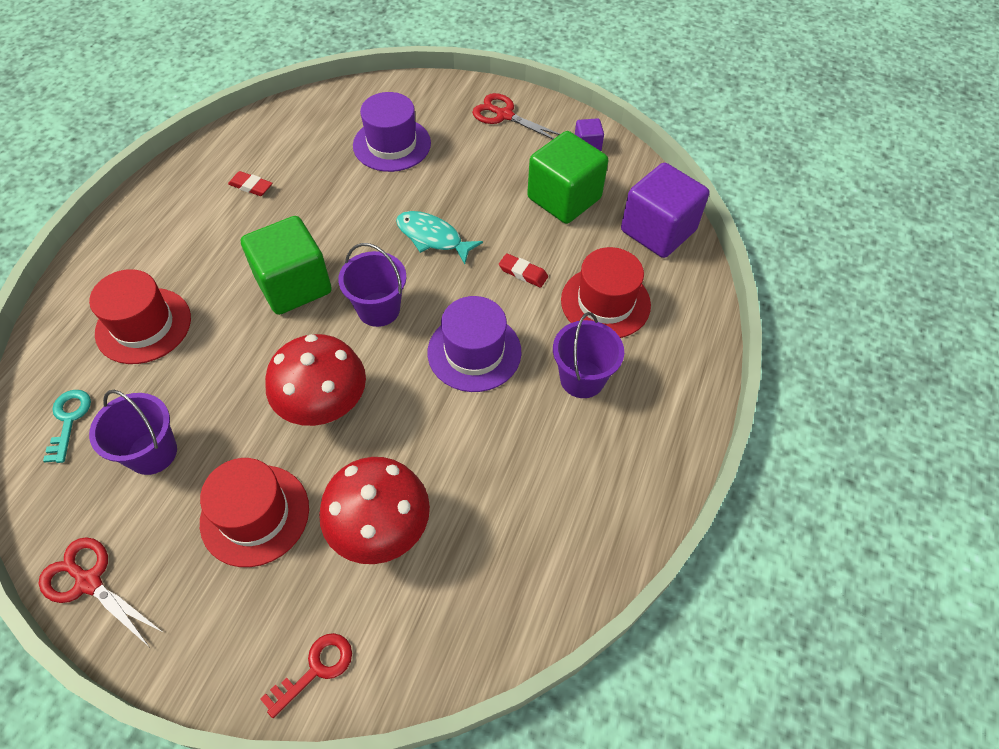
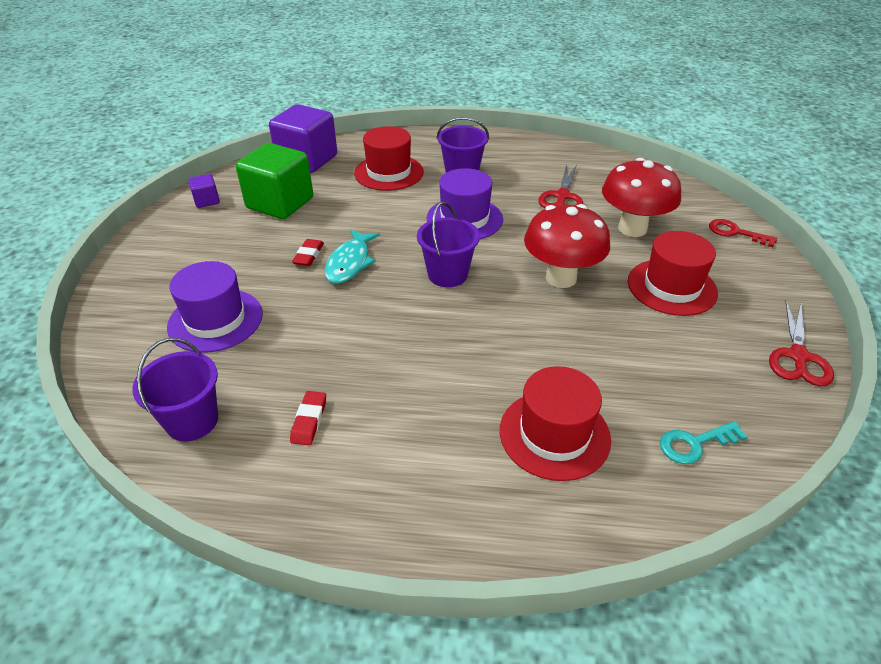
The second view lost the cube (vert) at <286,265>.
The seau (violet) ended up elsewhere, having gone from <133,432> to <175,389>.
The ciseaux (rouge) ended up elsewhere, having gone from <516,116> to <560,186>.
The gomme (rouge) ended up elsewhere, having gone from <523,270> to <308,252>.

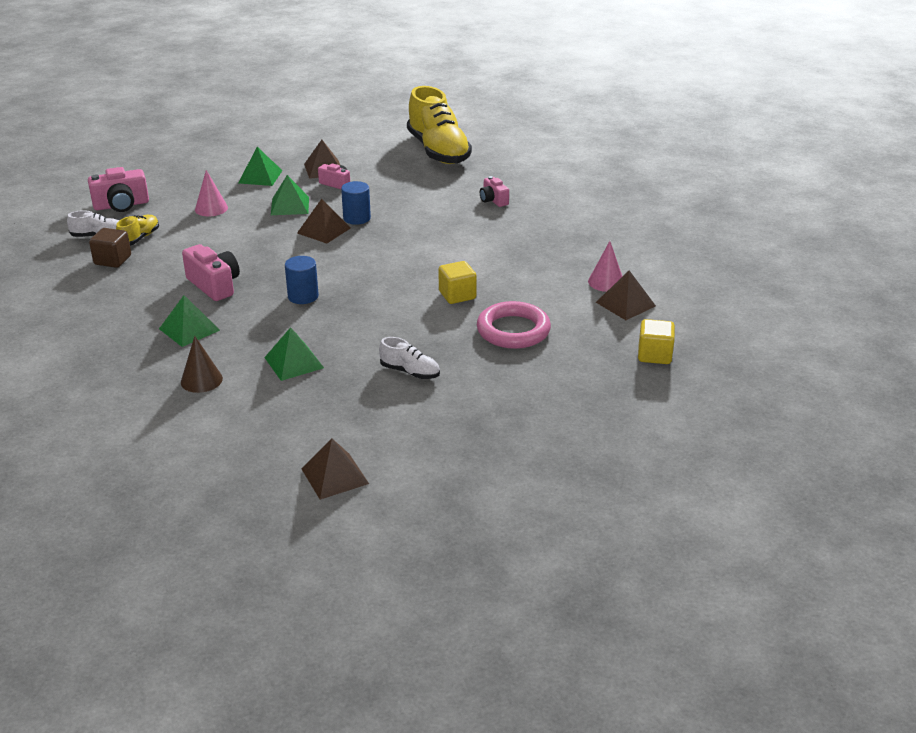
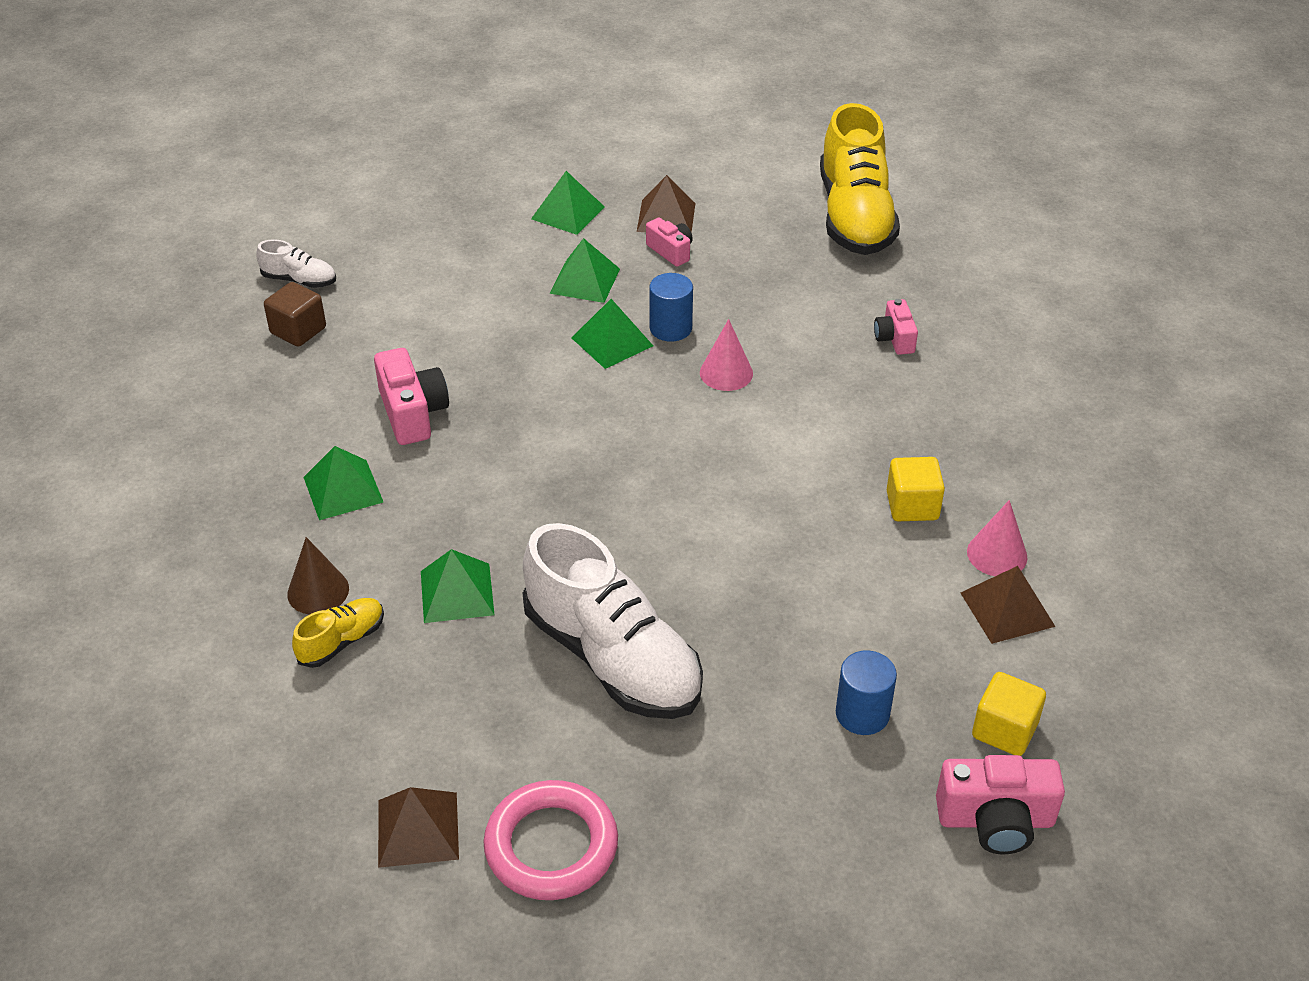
The appareil photo (rose) ended up elsewhere, having gone from <118,189> to <1000,805>.
The chaussure (jaune) ended up elsewhere, having gone from <137,230> to <338,633>.
The cône (rose) ended up elsewhere, having gone from <211,193> to <726,355>.
The cylindre (bleu) ended up elsewhere, having gone from <302,280> to <866,692>.
The cube (jaune) ended up elsewhere, having gone from <458,282> to <916,489>.
The anneau (rose) ended up elsewhere, having gone from <514,325> to <551,840>.
What was the pyramide (marron) at <323,221> turned into the pyramide (vert) at <612,334>.
The size of the chaussure (blanc) at <409,358> changed by a factor of 2.24.

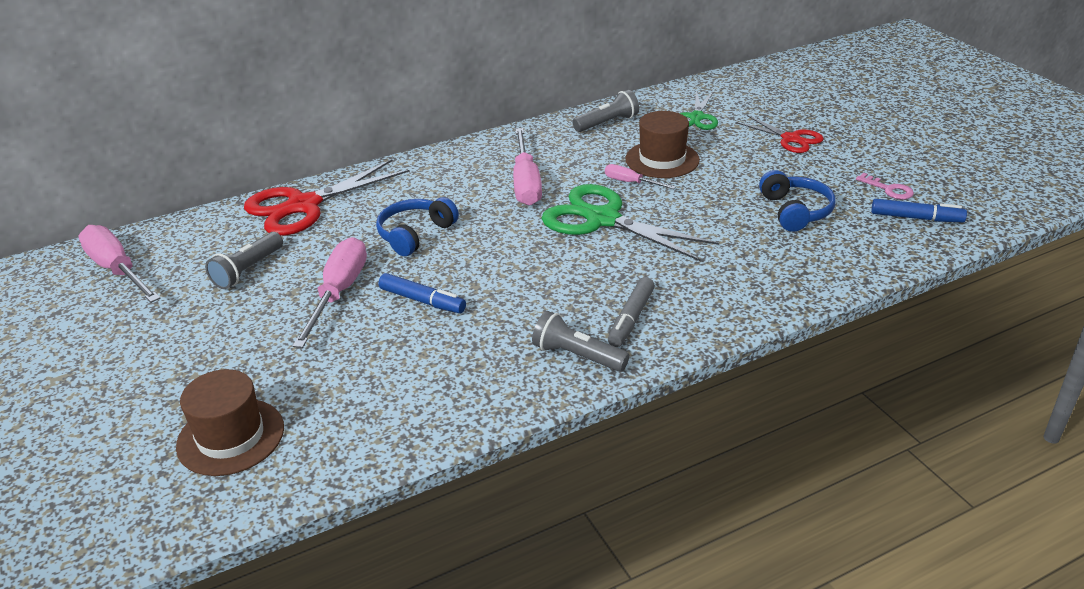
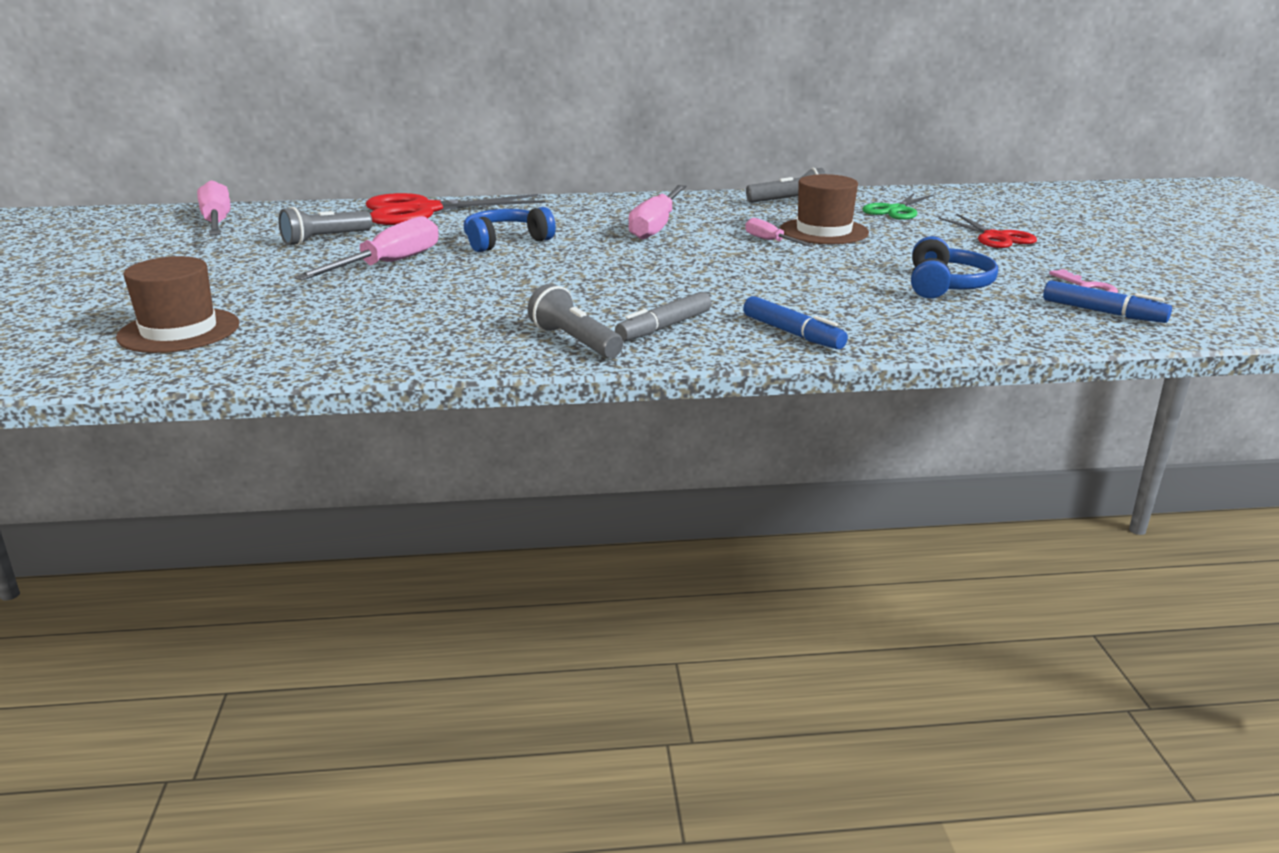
The second view lost the ciseaux (vert) at <629,223>.
The feutre (bleu) ended up elsewhere, having gone from <422,293> to <795,322>.

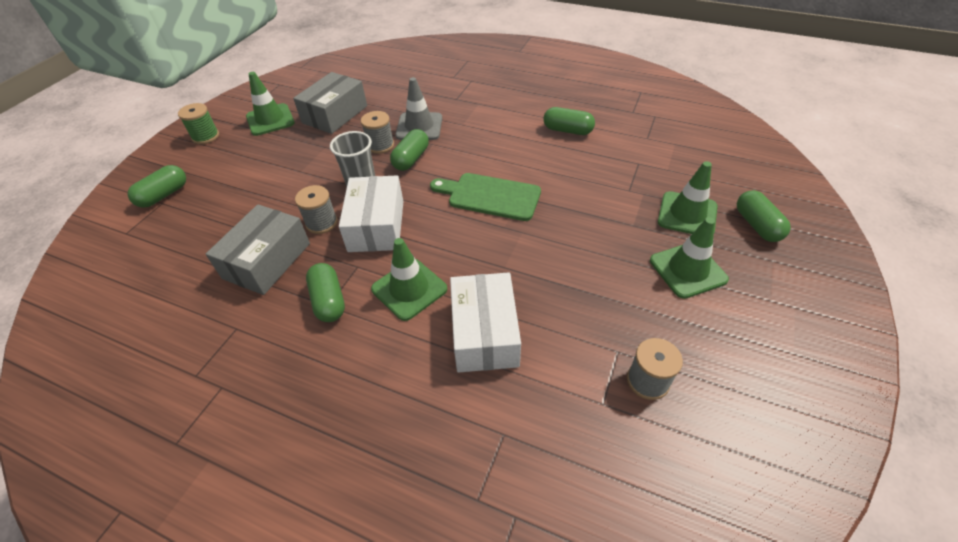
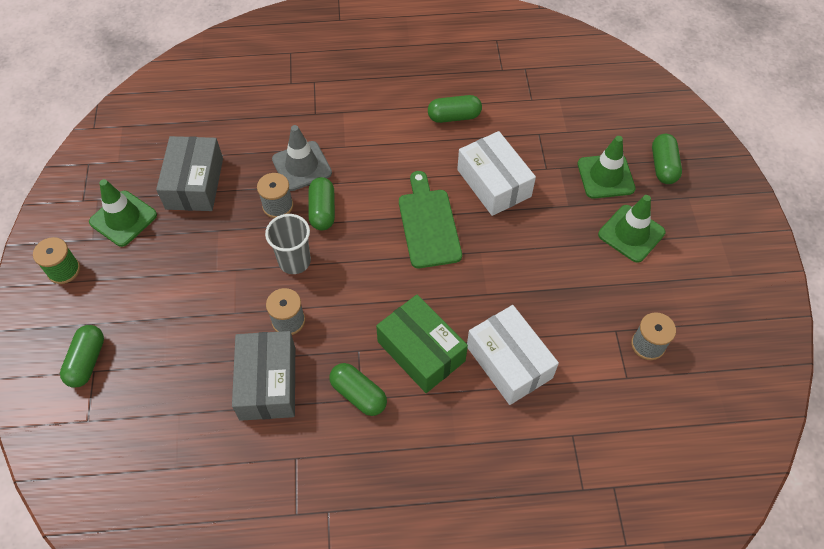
The boîte (blanc) ended up elsewhere, having gone from <371,214> to <496,173>.
Where the cône de chantier (vert) stood at <409,279>, the boîte (vert) came to stand at <422,344>.
The planche à découper (vert) at <485,197> ended up facing another way, 90 degrees clockwise from before.
The gélule (vert) at <764,216> ended up facing another way, 45 degrees clockwise from before.

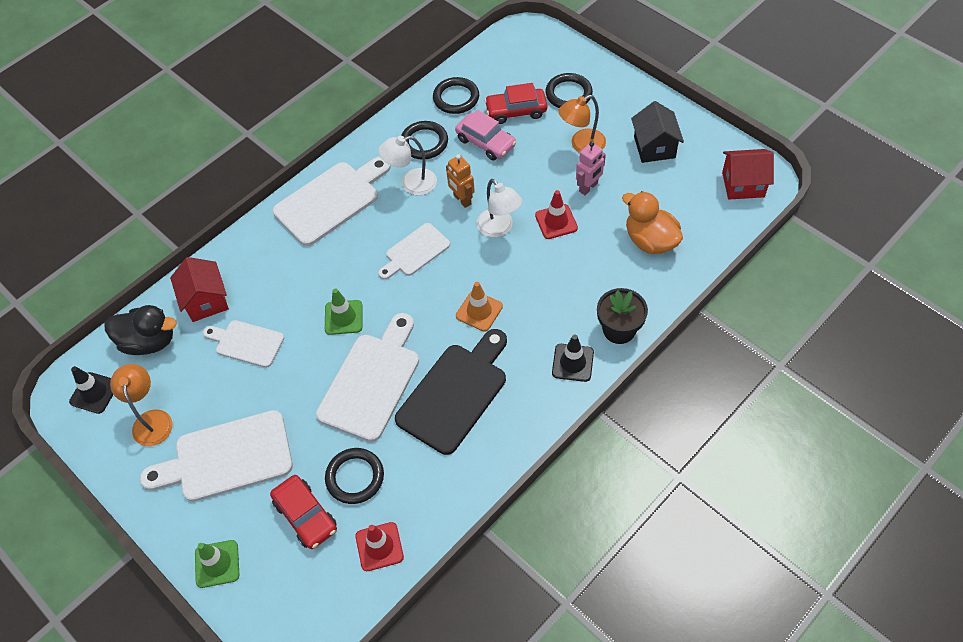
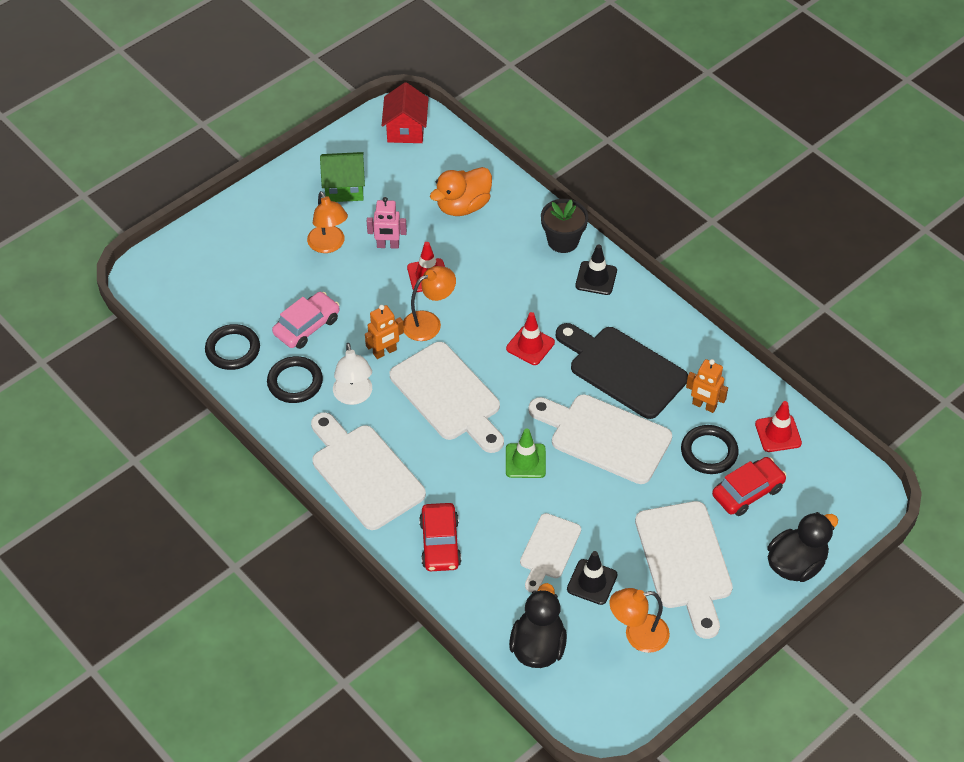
The second view lost the maison (rouge) at <199,289>.
The second view lost the anneau (noir) at <569,90>.
The second view gained the robot (orange) at <707,386>.
The cône de chantier (noir) ended up elsewhere, having gone from <91,390> to <592,578>.
The voiture (rouge) ended up elsewhere, having gone from <515,103> to <440,537>.
Where the cône de chantier (vert) stood at <217,564>, the canard (noir) came to stand at <802,547>.
What was the cône de chantier (orange) at <479,307> turned into the cône de chantier (rouge) at <530,338>.
What was the lampe (blanc) at <499,208> turned into the lampe (orange) at <429,303>.
What was the maison (noir) at <657,132> turned into the maison (vert) at <342,177>.
The robot (rose) at <591,168> ended up facing another way, 135 degrees clockwise from before.
The size of the planche à découper (blanc) at <414,251> changed by a factor of 1.69.

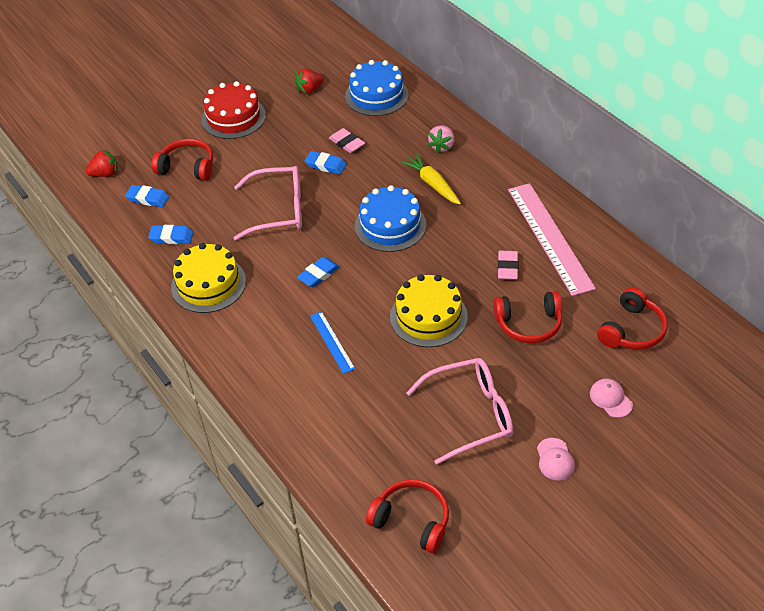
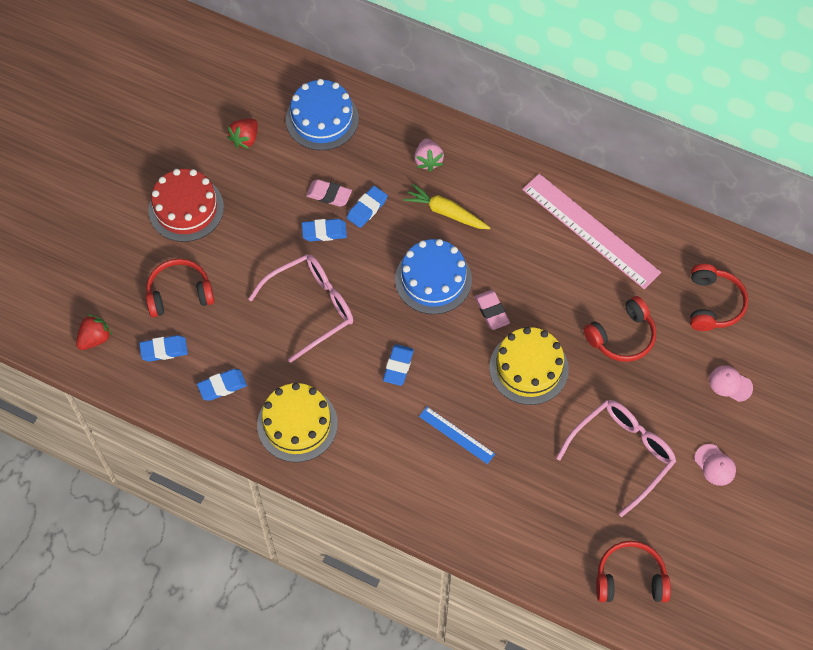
The second view gained the gomme (bleu) at <367,207>.
The gomme (rose) ended up elsewhere, having gone from <508,265> to <492,310>.

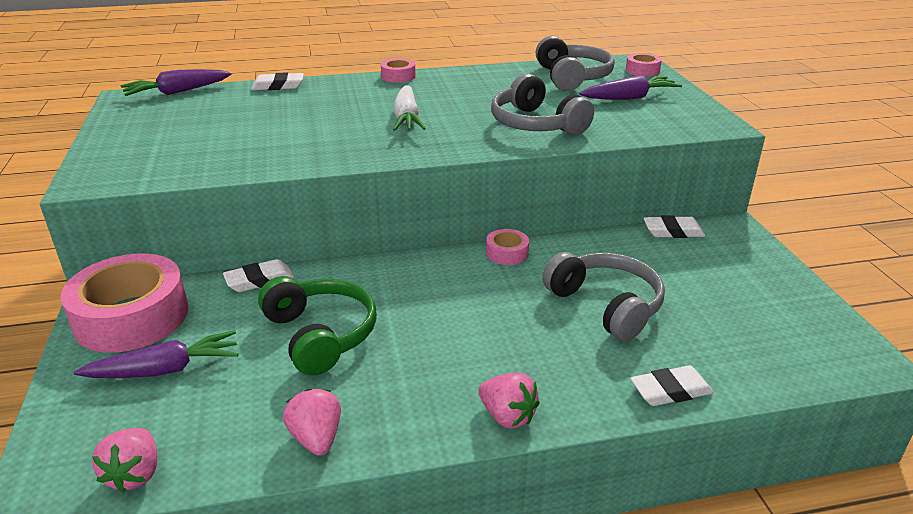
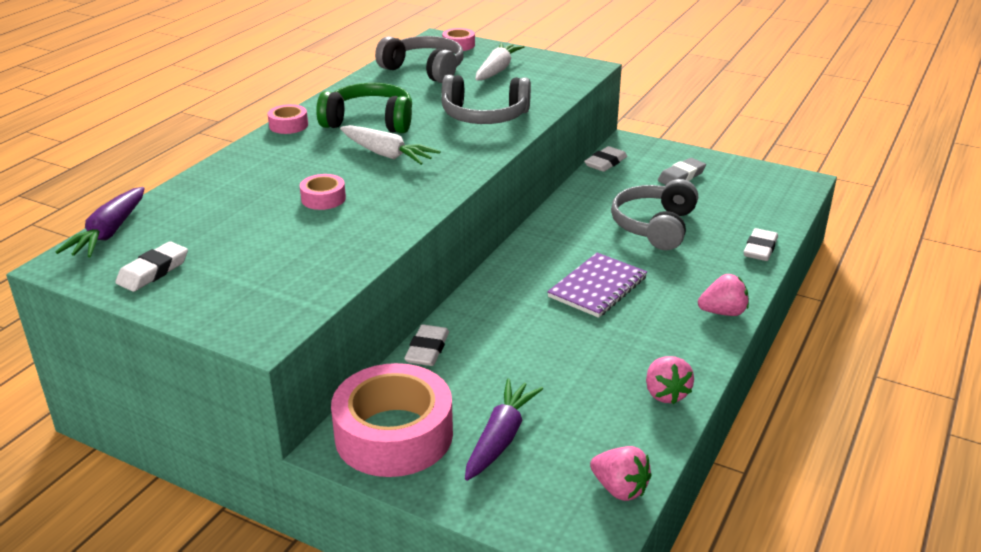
The second view gained the carnet (violet) at <597,285>.
The second view gained the gomme (gris) at <682,171>.
The gomme (blanc) ended up elsewhere, having gone from <277,81> to <151,266>.
The casque audio (vert) ended up elsewhere, having gone from <317,325> to <364,108>.
The ruban adhésif (rose) ended up elsewhere, having gone from <507,247> to <323,192>.
What was the carotte (violet) at <630,87> turned into the carotte (blanc) at <500,62>.
The fraise (rose) at <312,422> ended up facing another way, 120 degrees counterclockwise from before.
The casque audio (gris) at <603,296> ended up facing another way, 75 degrees counterclockwise from before.

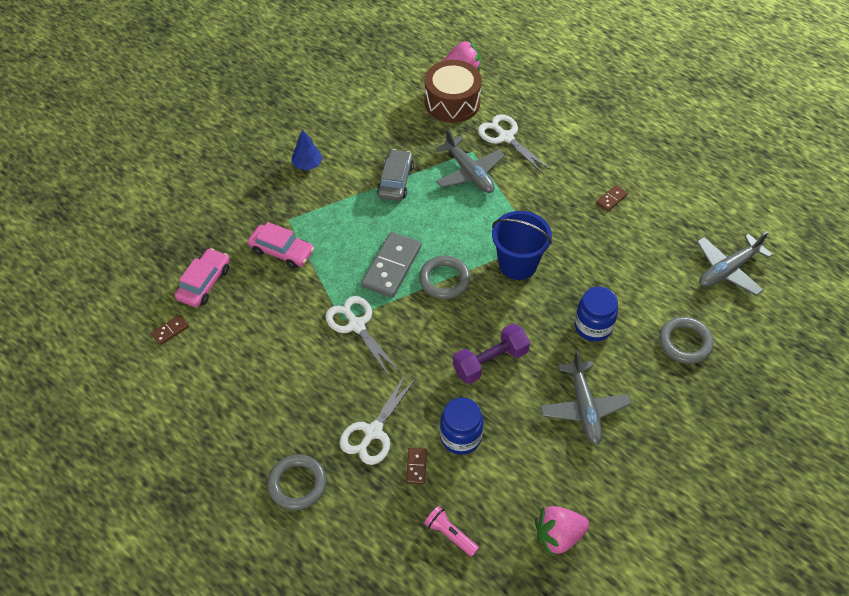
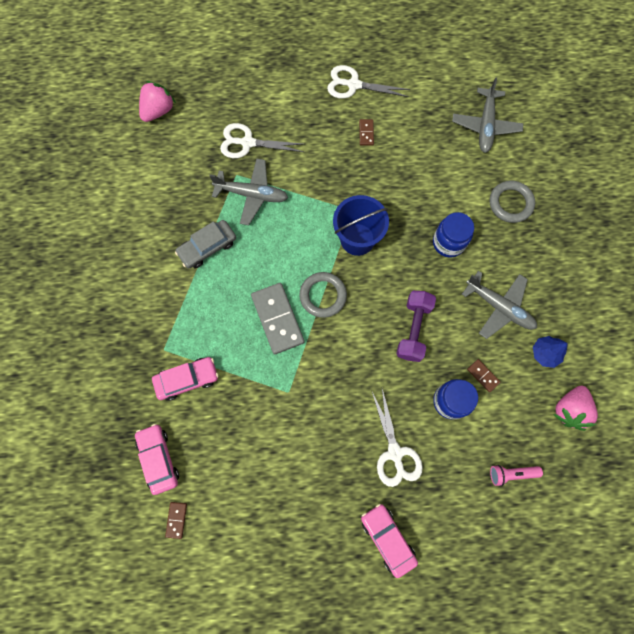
The second view lost the tambour (marron) at <453,91>.
The arbre (bleu) ended up elsewhere, having gone from <307,150> to <550,352>.
The ciseaux (blanc) ended up elsewhere, having gone from <362,337> to <368,82>.
The domino (marron) ended up elsewhere, having gone from <416,466> to <483,375>.
Where the anneau (gris) stood at <297,482>, the voiture (rose) came to stand at <389,541>.
The voiture (gris) at <395,175> ended up facing another way, 90 degrees counterclockwise from before.

